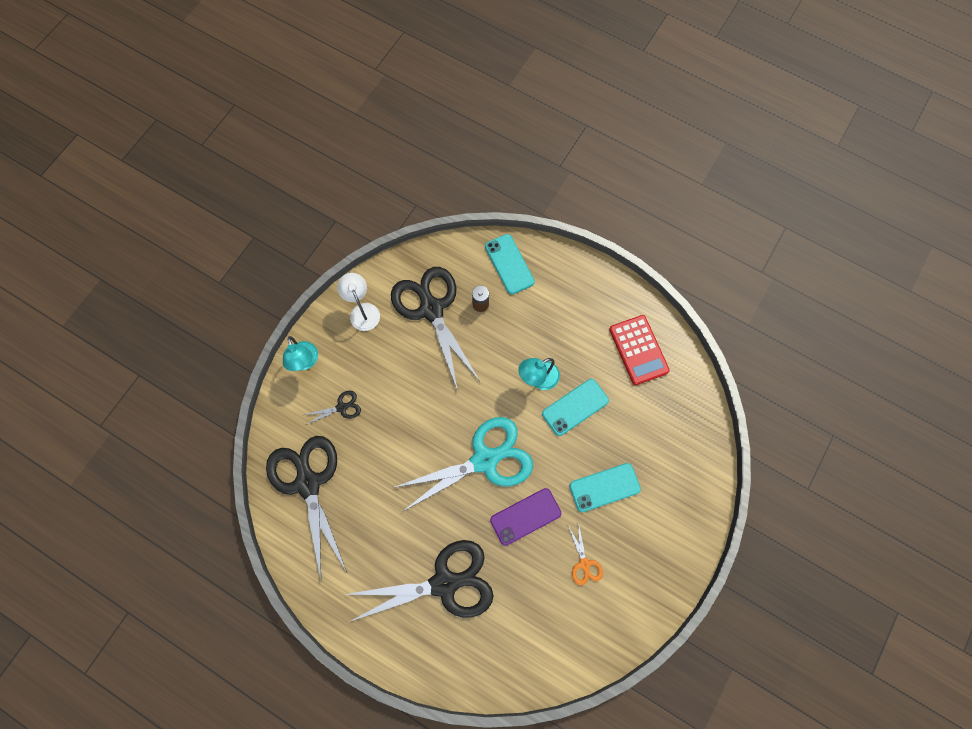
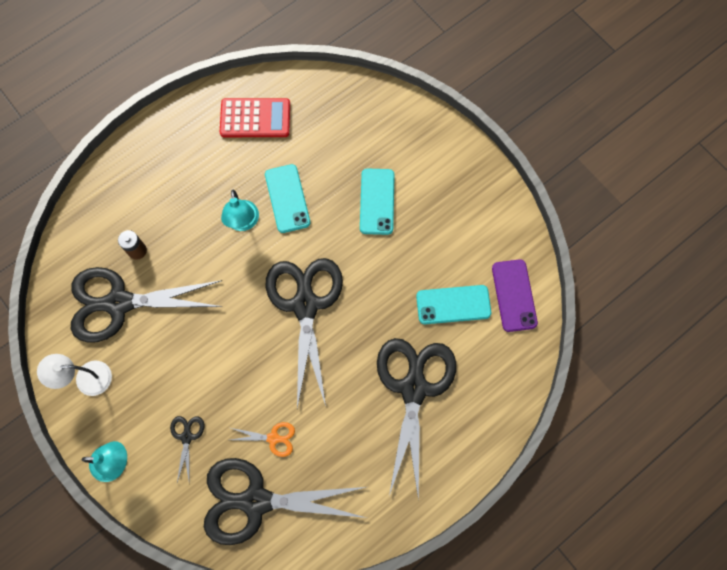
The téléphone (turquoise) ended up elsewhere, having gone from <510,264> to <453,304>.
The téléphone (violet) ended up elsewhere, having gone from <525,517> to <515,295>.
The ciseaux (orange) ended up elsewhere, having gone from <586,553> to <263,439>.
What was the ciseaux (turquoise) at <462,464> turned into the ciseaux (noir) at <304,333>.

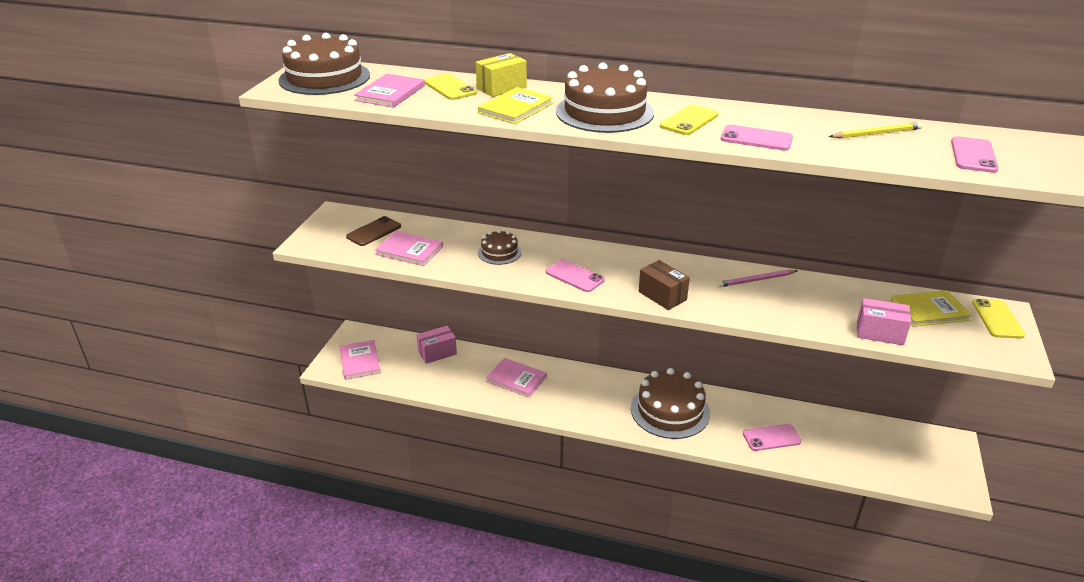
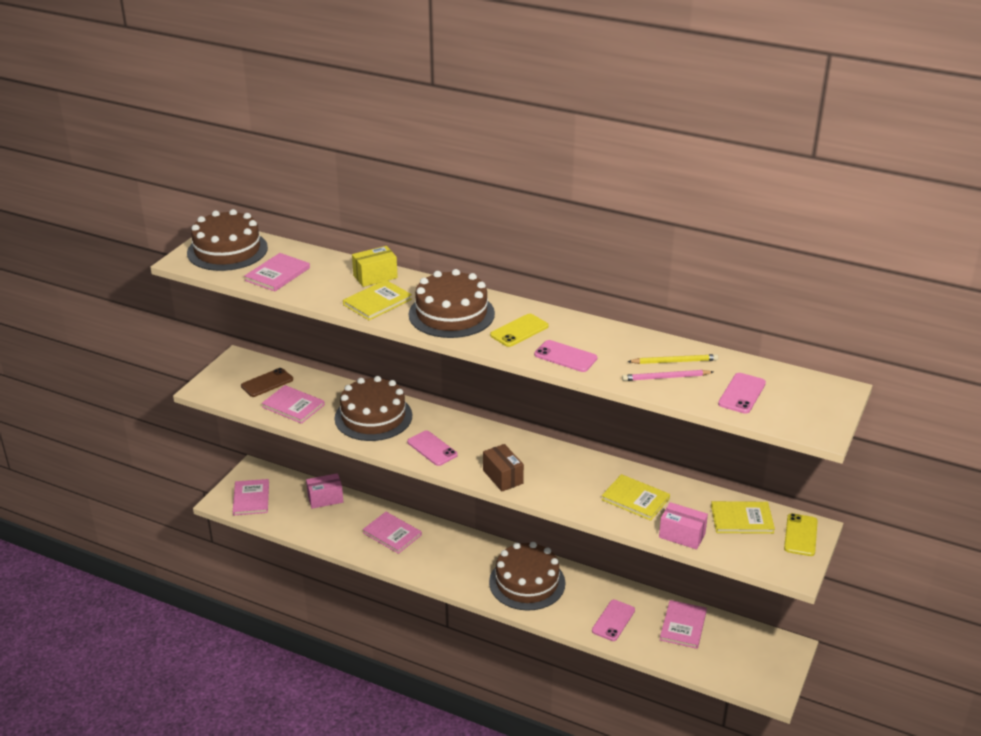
The second view lost the téléphone (jaune) at <450,87>.
The second view gained the livre (jaune) at <635,497>.
The second view gained the livre (rose) at <683,624>.
The crayon (rose) ended up elsewhere, having gone from <758,278> to <667,375>.
The téléphone (rose) at <772,437> ended up facing another way, 60 degrees counterclockwise from before.
The size of the gâteau (marron) at <500,247> changed by a factor of 1.91.

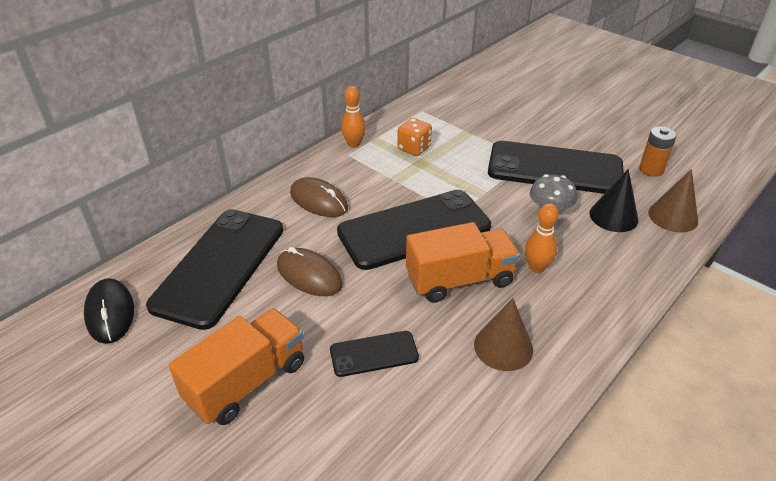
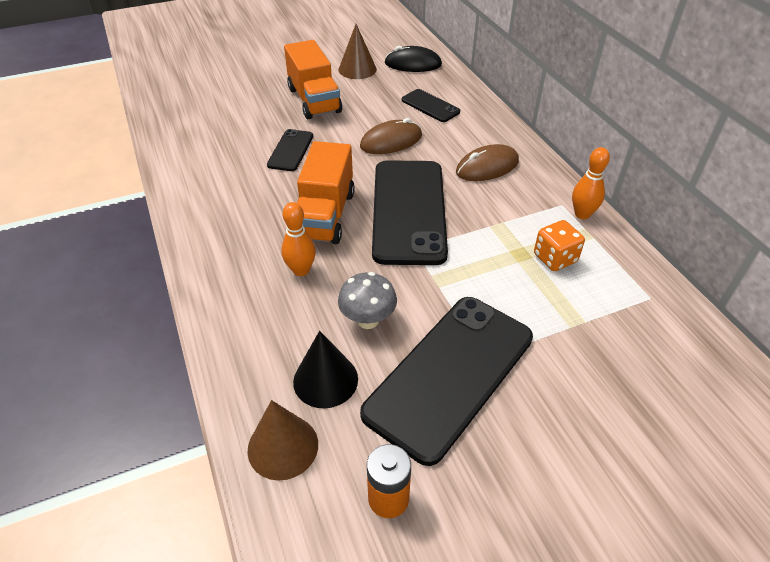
The cône (marron) ended up elsewhere, having gone from <503,334> to <358,51>.
The size of the téléphone (noir) at <214,269> changed by a factor of 0.48.

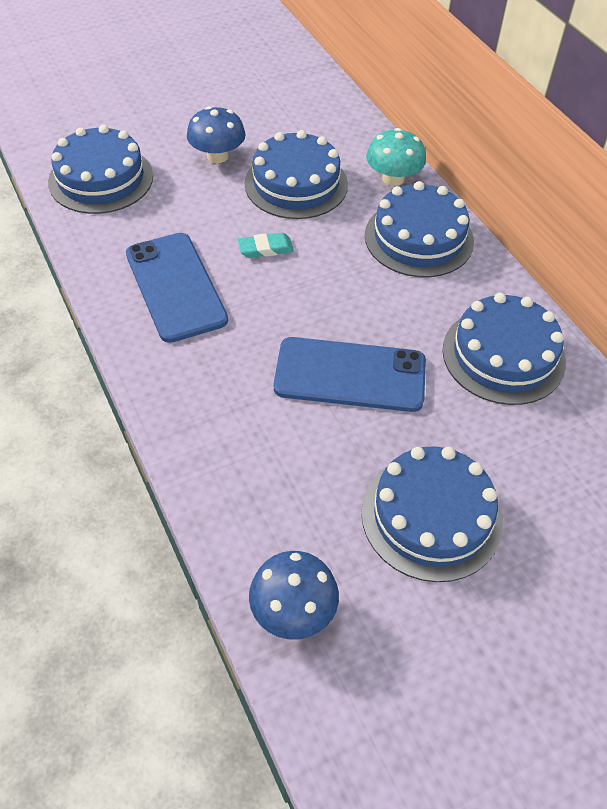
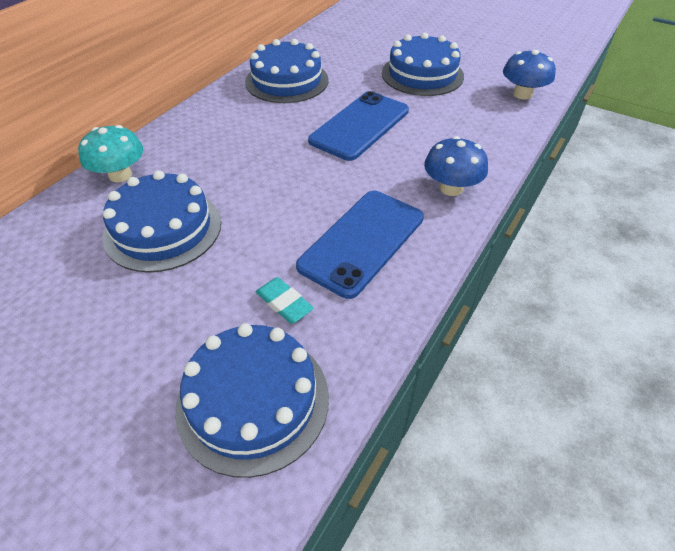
The second view lost the gâteau (bleu) at <419,229>.
The champignon (bleu) ended up elsewhere, having gone from <216,134> to <456,166>.
The gomme (turquoise) ended up elsewhere, having gone from <266,245> to <285,300>.
The téléphone (bleu) at <350,374> ended up facing another way, 60 degrees clockwise from before.

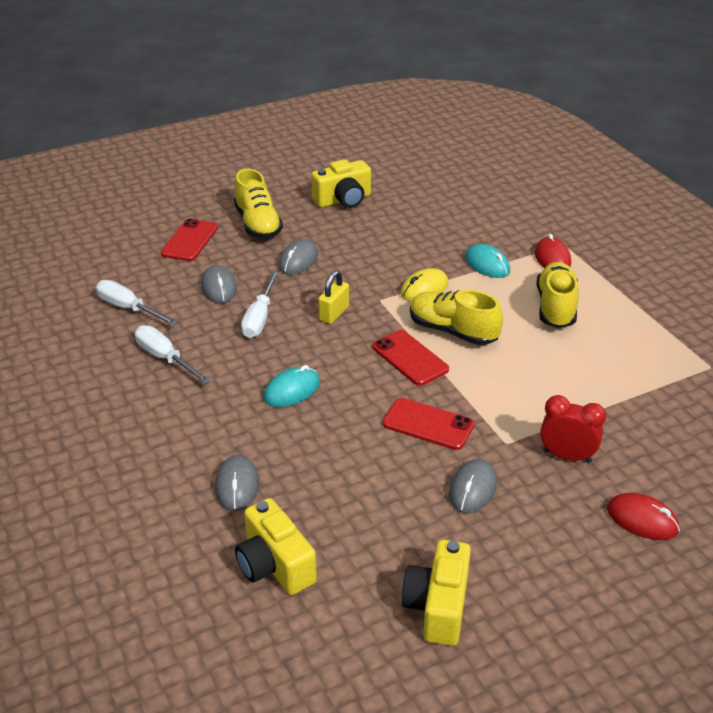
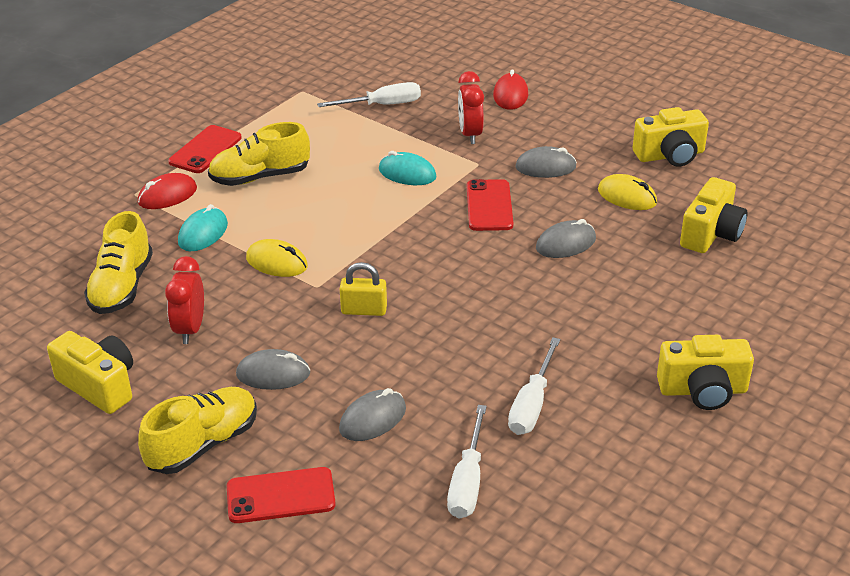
The second view gained the réveil (rouge) at <184,300>.
The second view gained the souris (jaune) at <627,192>.
The second view gained the appareil photo (jaune) at <705,372>.
The souris (gris) ended up elsewhere, having gone from <237,483> to <566,238>.
The tournevis (blanc) ended up elsewhere, having gone from <260,304> to <369,94>.
The souris (turquoise) ended up elsewhere, having gone from <292,386> to <408,168>.
The téléphone (rouge) ended up elsewhere, having gone from <410,358> to <205,149>.
The chaussure (jaune) ended up elsewhere, having gone from <456,317> to <118,262>.

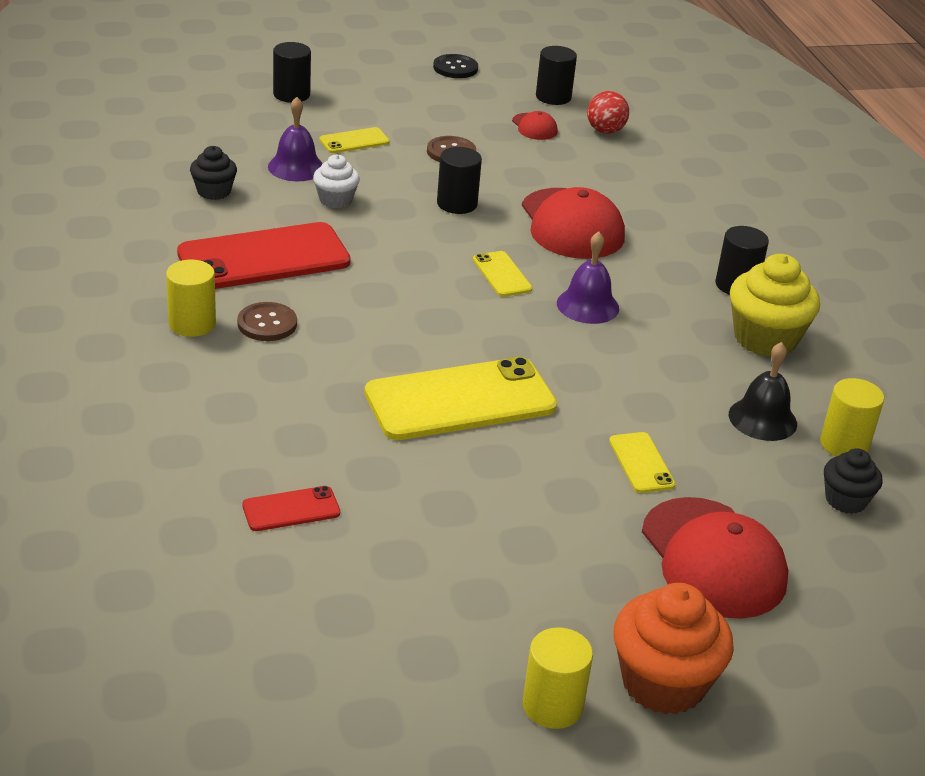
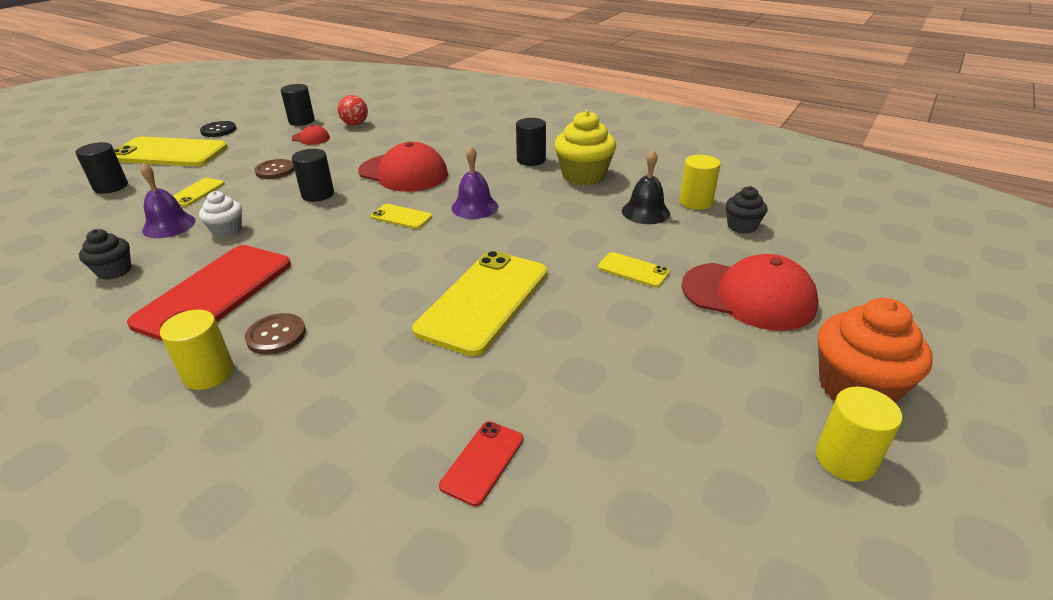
The second view gained the téléphone (jaune) at <171,151>.

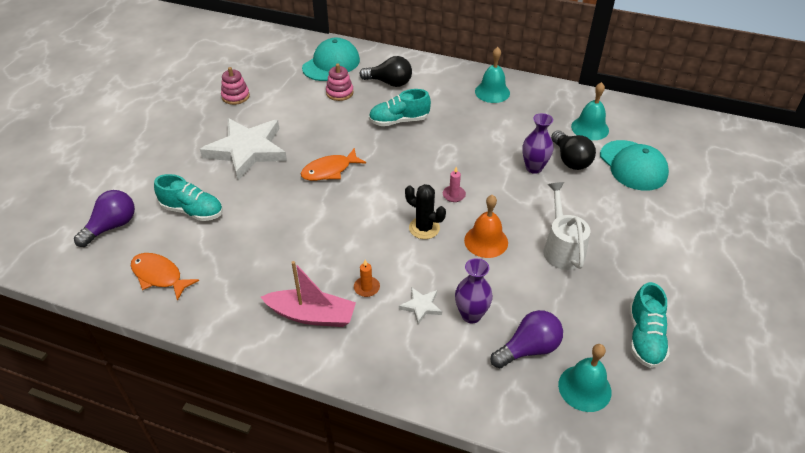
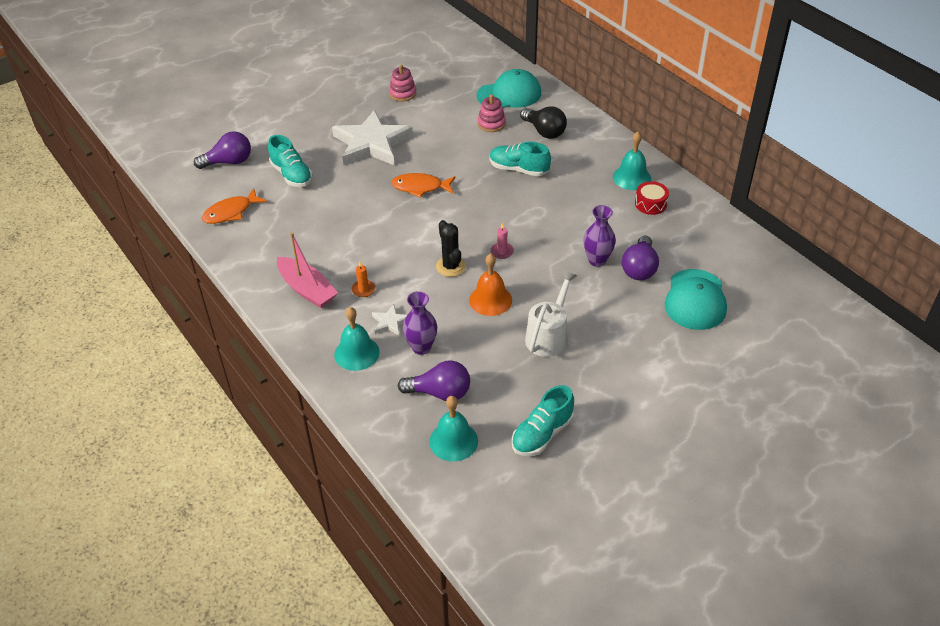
The second view gained the tambour (rouge) at <652,198>.
The cloche (turquoise) ended up elsewhere, having gone from <590,111> to <357,339>.
What was the ampoule (noir) at <573,150> turned into the ampoule (violet) at <640,257>.
The poisson (orange) at <165,277> ended up facing another way, 105 degrees counterclockwise from before.

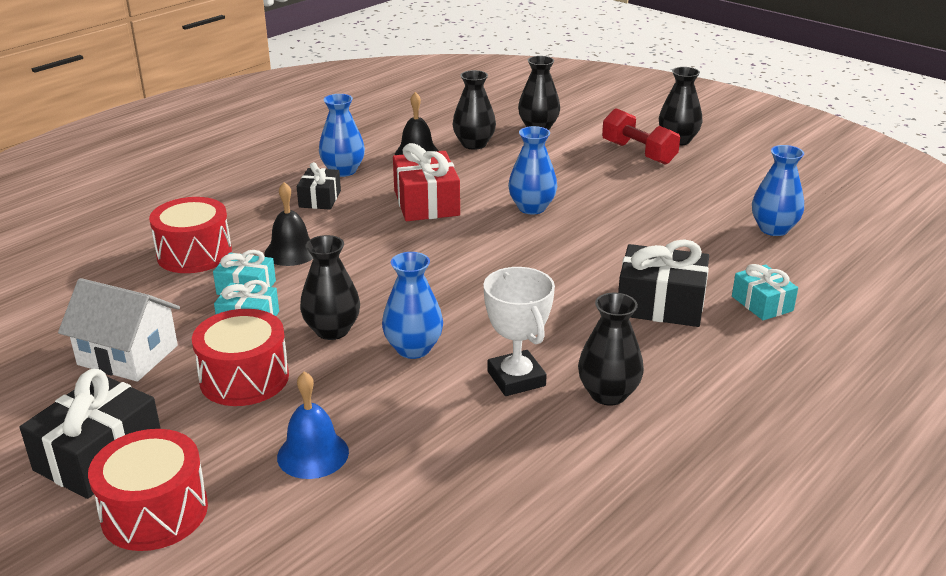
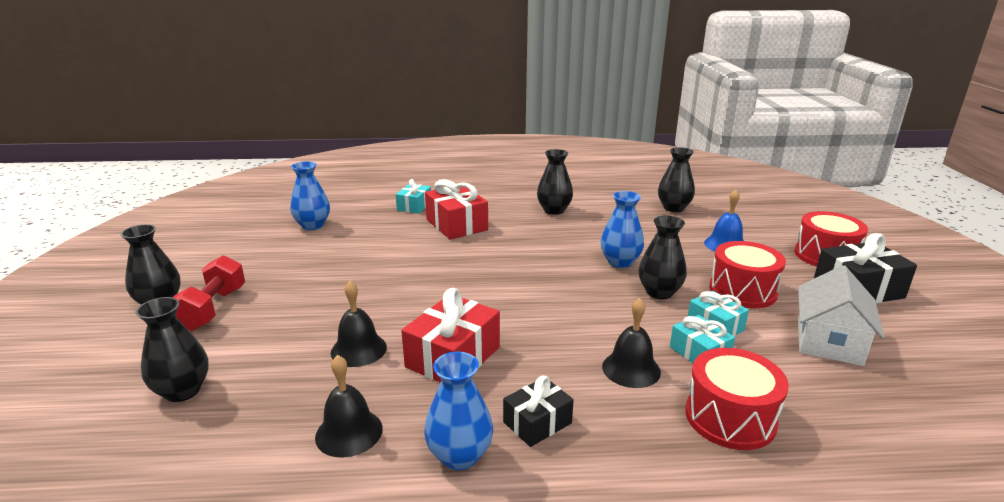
The second view lost the trophée (blanc) at <519,331>.
The second view lost the vase (bleu) at <532,170>.
The second view gained the cloche (noir) at <359,324>.
The vase (noir) ended up elsewhere, having gone from <474,110> to <676,179>.
What was the cadeau (noir) at <663,283> turned into the cadeau (rouge) at <456,209>.
The maison (blanc) at <119,330> ended up facing another way, 45 degrees clockwise from before.

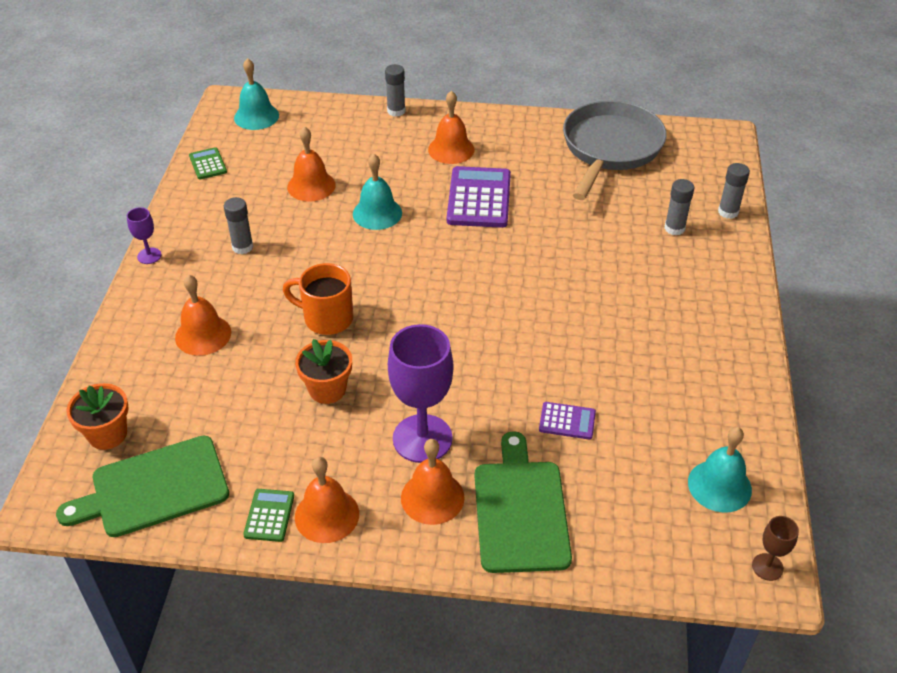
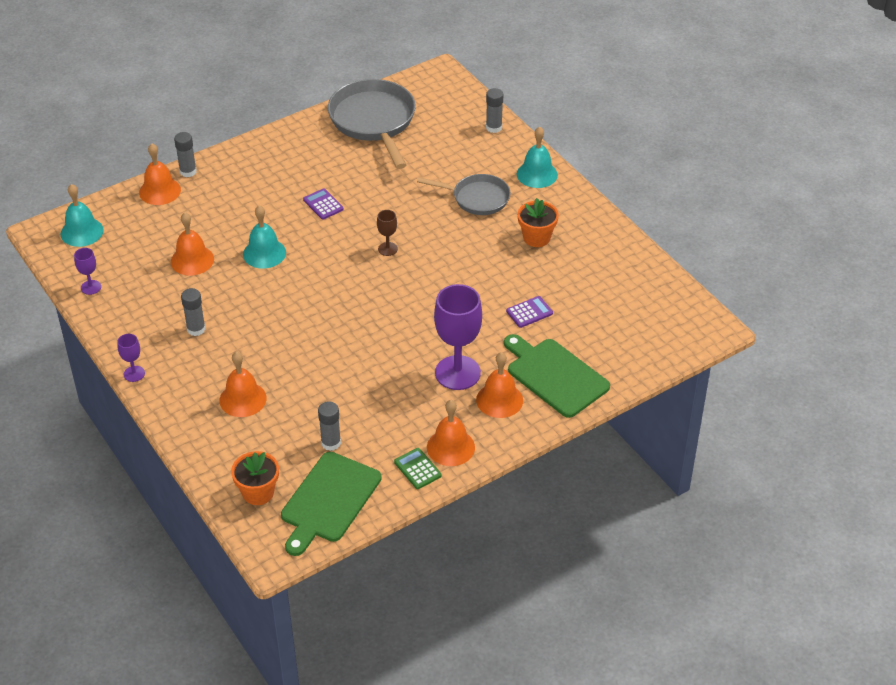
The second view lost the tasse (orange) at <318,299>.
The second view gained the poêle (gris) at <464,194>.
The pot de fleurs (orange) ended up elsewhere, having gone from <323,371> to <538,222>.
The cloche (orange) ended up elsewhere, having gone from <451,127> to <160,174>.
The bâton de colle (gris) ended up elsewhere, having gone from <679,207> to <329,426>.
The cloche (turquoise) ended up elsewhere, having gone from <720,470> to <537,157>.
The verre à pied (marron) ended up elsewhere, having gone from <775,548> to <387,233>.
Where the calculatrice (vert) stood at <208,163>, the verre à pied (violet) came to stand at <87,271>.
The size of the calculatrice (violet) at <479,197> changed by a factor of 0.51.

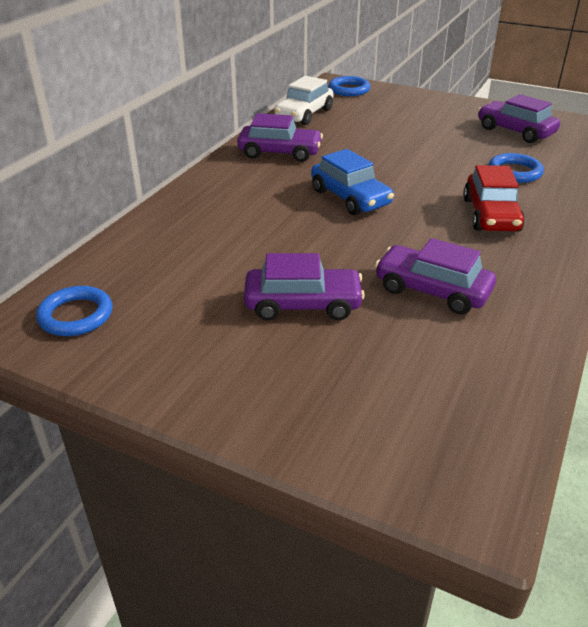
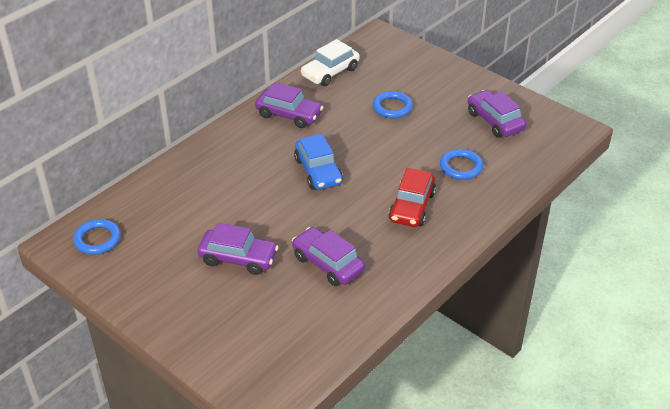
The anneau (bleu) ended up elsewhere, having gone from <349,86> to <392,104>.

